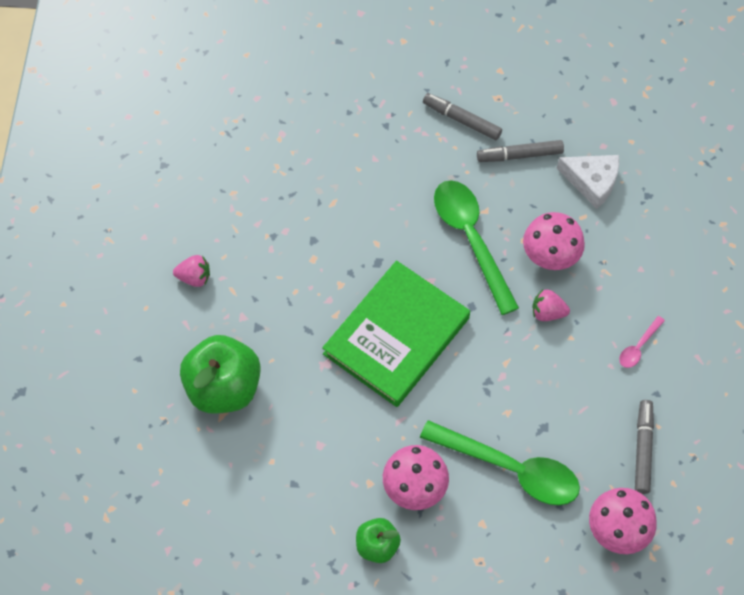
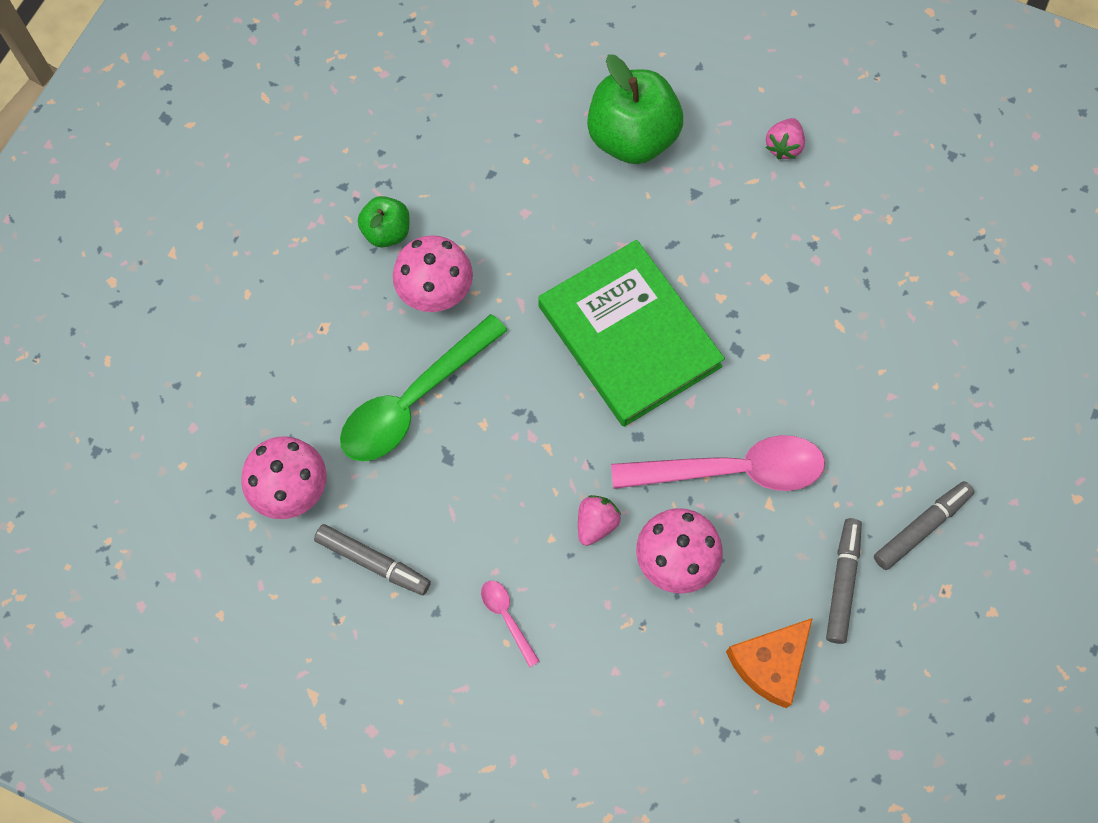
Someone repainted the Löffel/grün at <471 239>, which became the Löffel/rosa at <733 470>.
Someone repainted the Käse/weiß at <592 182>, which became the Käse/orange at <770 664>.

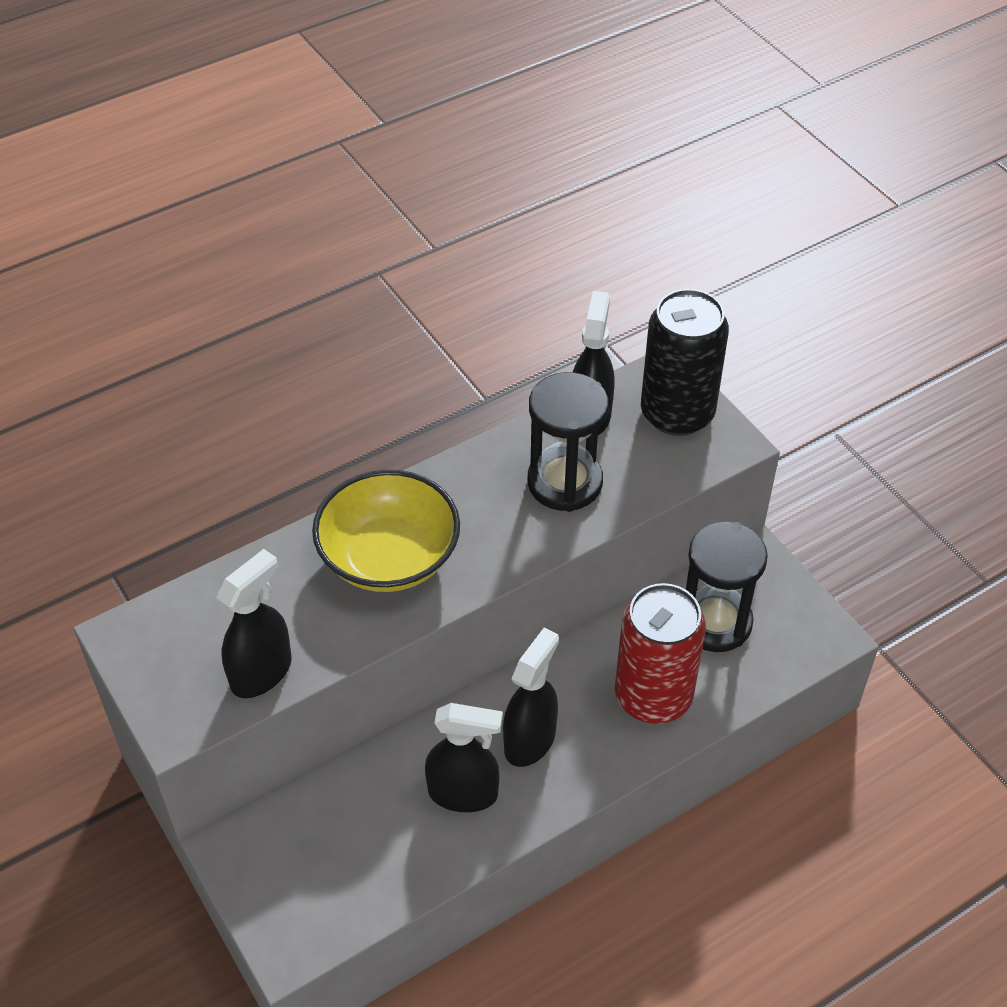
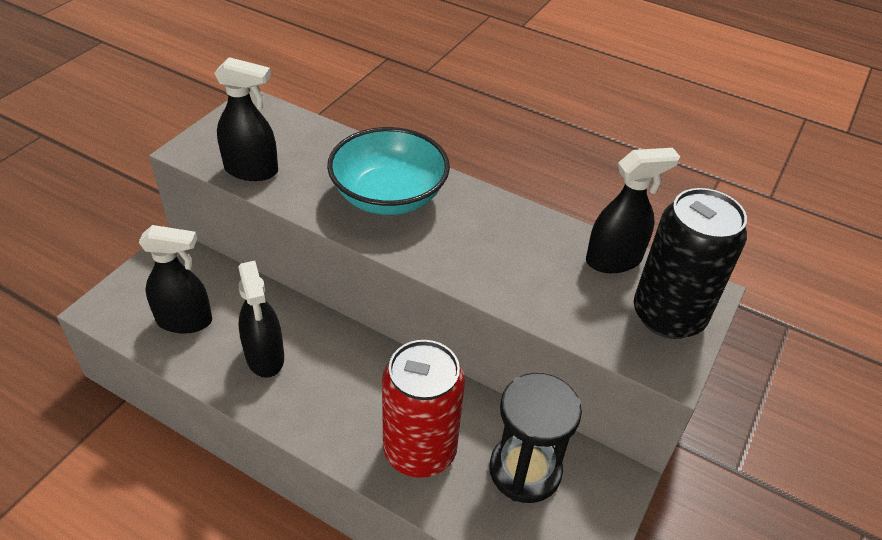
Someone took away the Sanduhr/schwarz at <564 482>.
Someone carried the Sprühflasche/schwarz from <530 740> to <185 321>.
Someone repainted the Schüssel/gelb at <389 557>, which became the Schüssel/türkis at <388 196>.

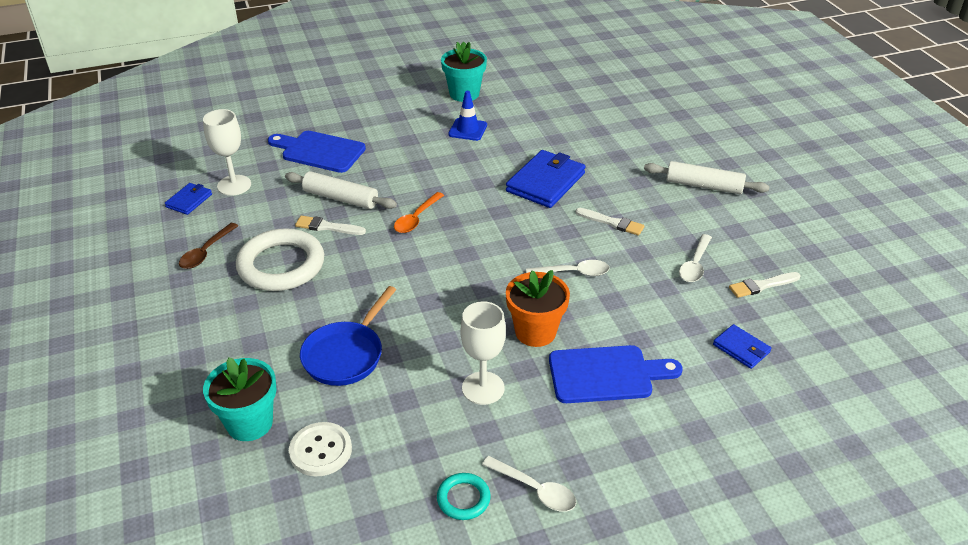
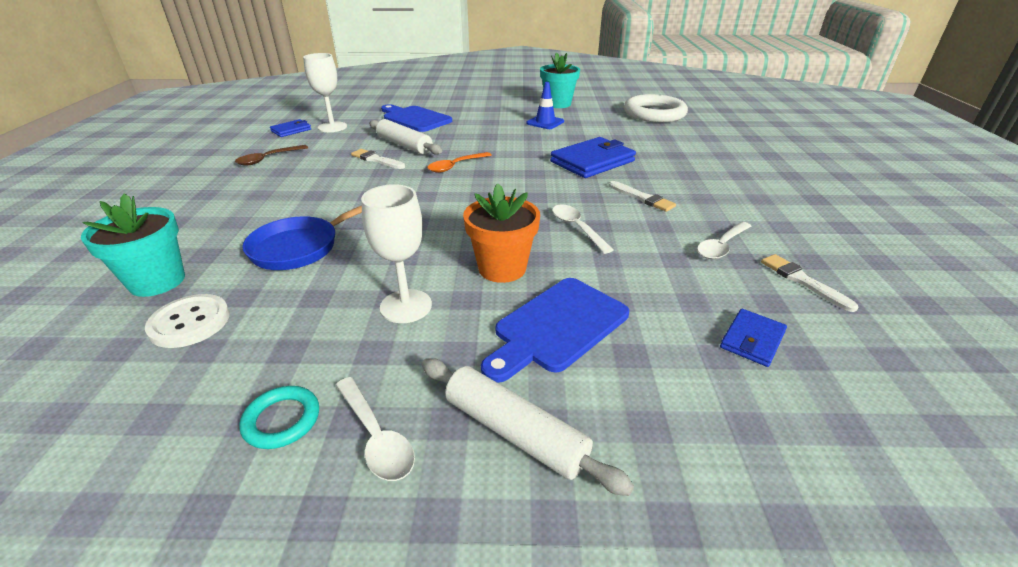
Someone carried the Ring/weiß from <281 265> to <654 113>.
Someone carried the Nudelholz/weiß from <704 186> to <515 432>.
Someone rotated the Löffel/weiß at <573 273> by 135 degrees counterclockwise.
Someone rotated the Schneidebrett/blau at <606 374> by 120 degrees clockwise.
Someone rotated the Geldbörse/blau at <741 348> by 60 degrees clockwise.
Someone rotated the Pinsel/weiß at <762 285> by 60 degrees clockwise.

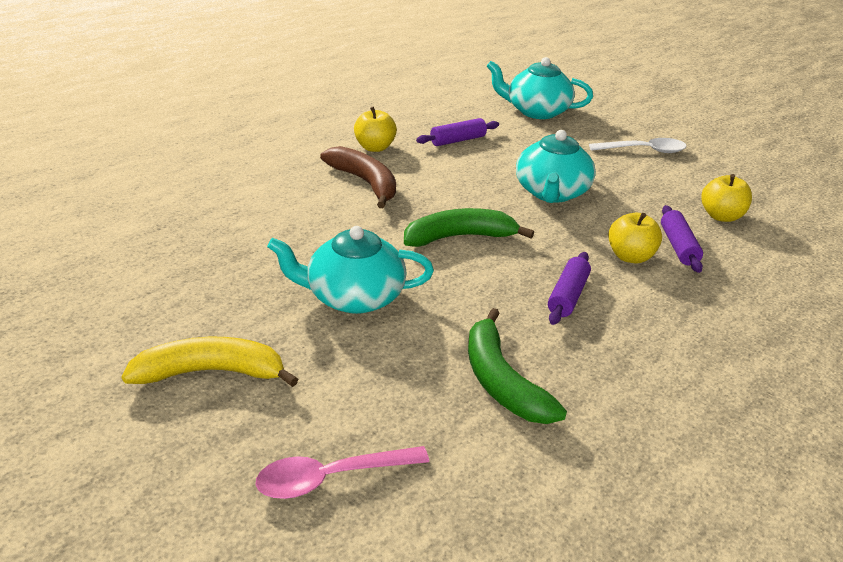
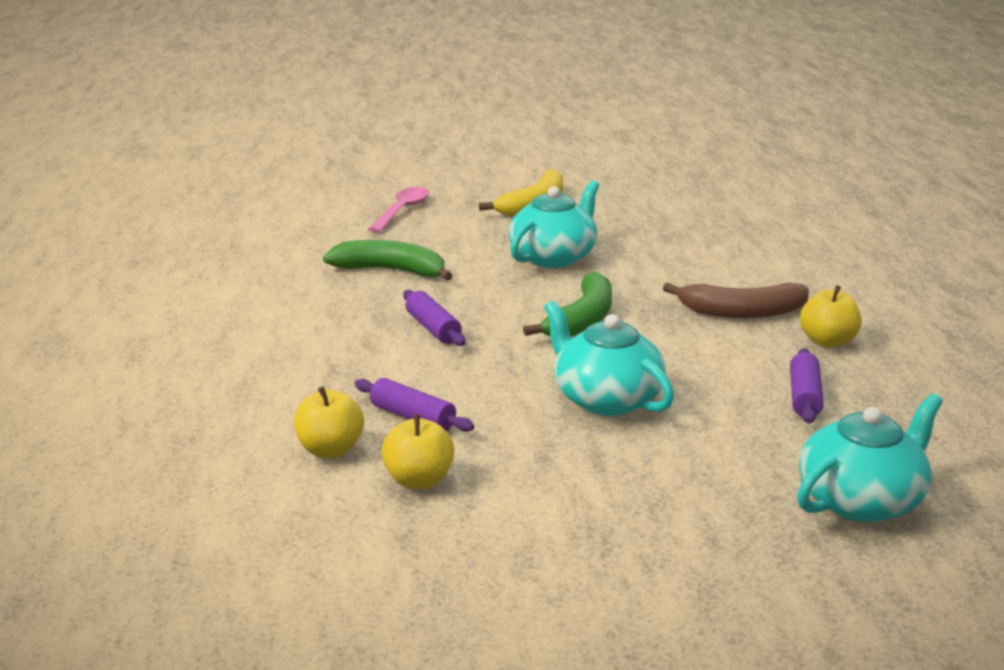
Someone took away the Löffel/weiß at <643 150>.
Someone carried the Apfel/gelb from <630 256> to <330 450>.

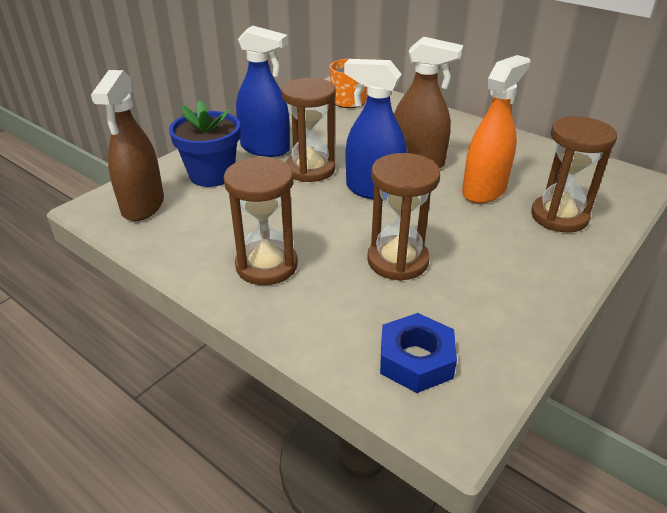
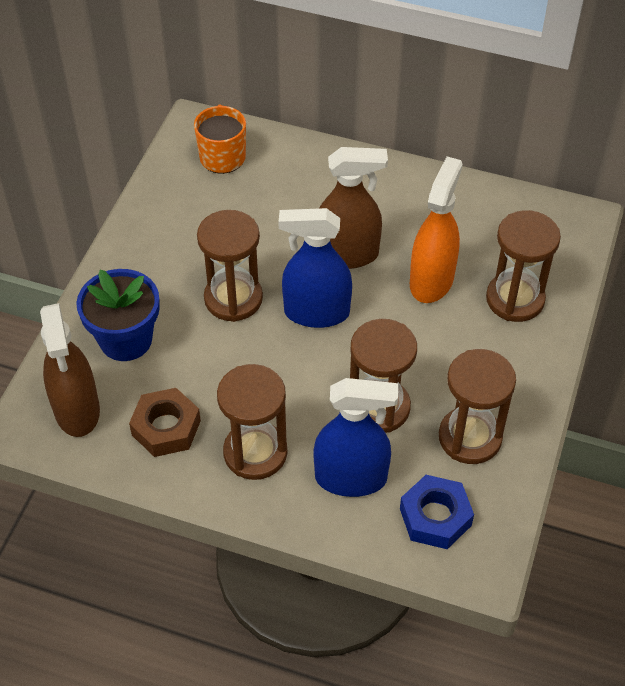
Someone put down the Sechskantmutter/braun at <166 428>.
Someone put down the Sanduhr/braun at <470 437>.
Someone carried the Sprühflasche/blau from <265 148> to <351 478>.

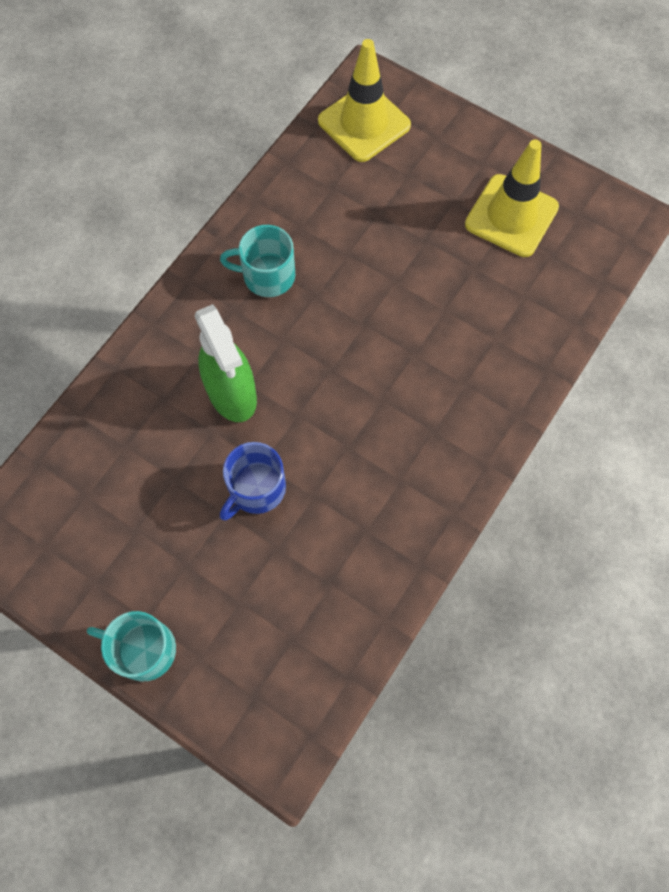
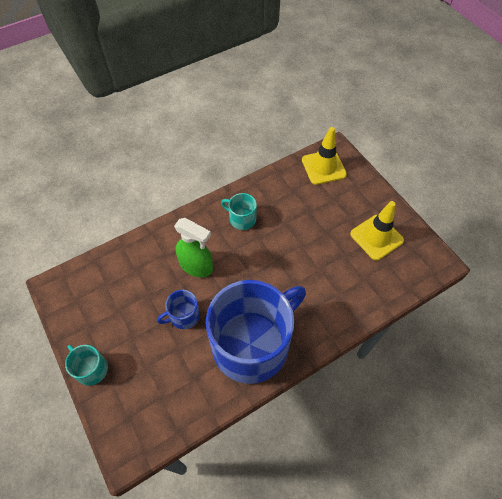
Someone put down the Tasse/blau at <252 344>.
Someone rotated the Sprühflasche/grün at <232 394> by 60 degrees counterclockwise.

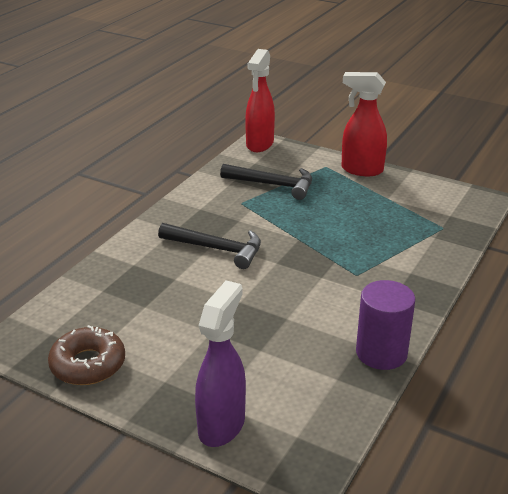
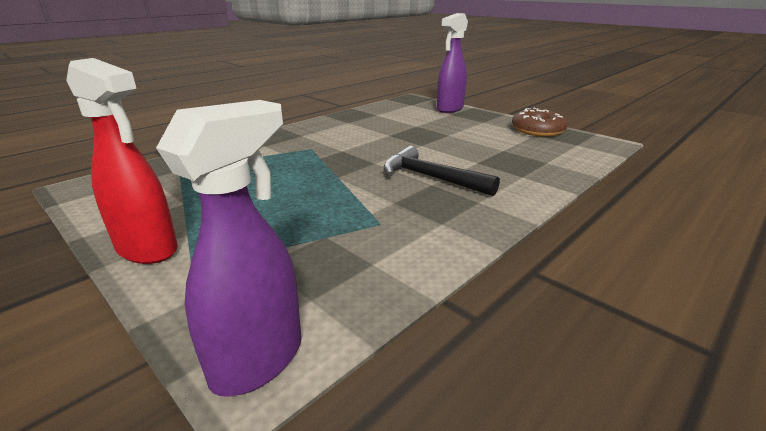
Someone took away the Hammer/schwarz at <273 185>.
Someone took away the Vollzylinder/lila at <381 353>.
Someone repainted the Sprühflasche/rot at <259 144>, which became the Sprühflasche/lila at <259 359>.

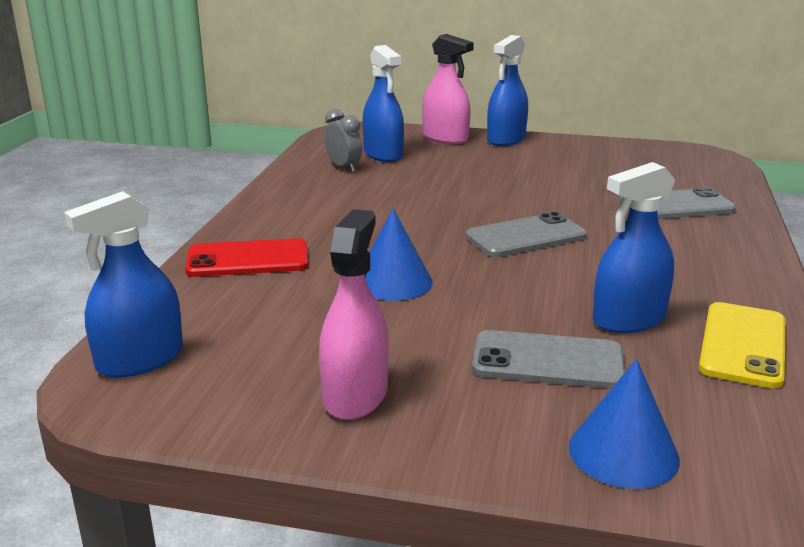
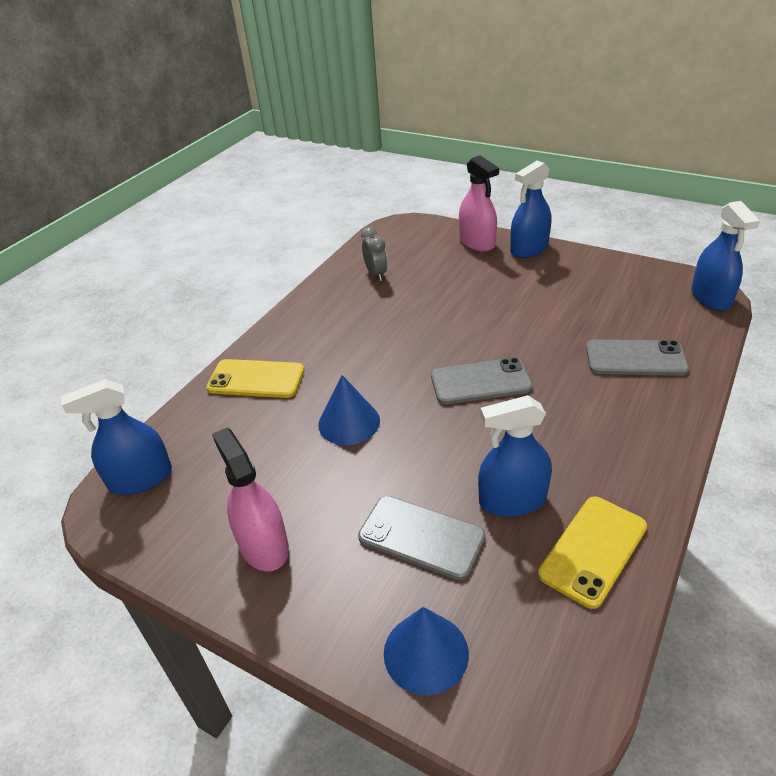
Someone carried the Sprühflasche/blau from <383 154> to <711 298>.
Someone repainted the Handy/rot at <248 259>, which became the Handy/gelb at <256 379>.
Someone rotated the Sprühflasche/rosa at <355 395> by 60 degrees counterclockwise.

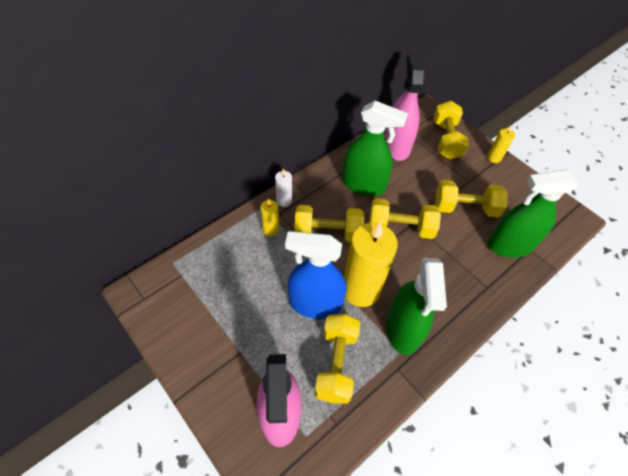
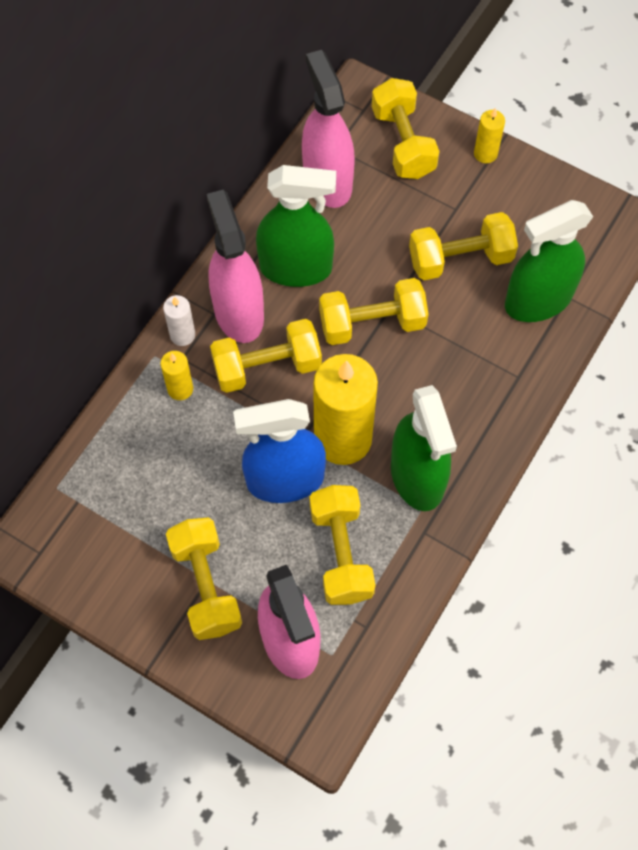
Someone put down the Hantel/gelb at <206 586>.
Someone put down the Sprühflasche/rosa at <238 312>.

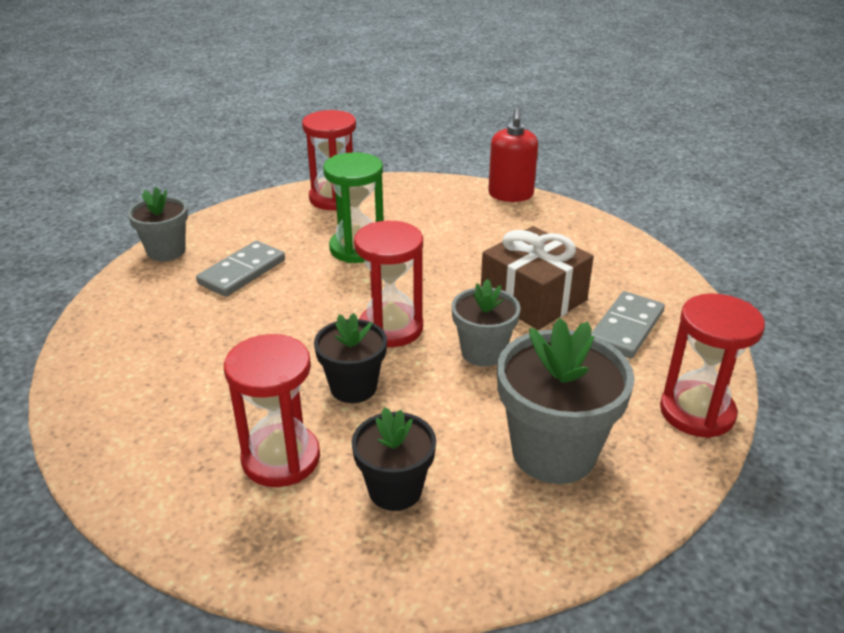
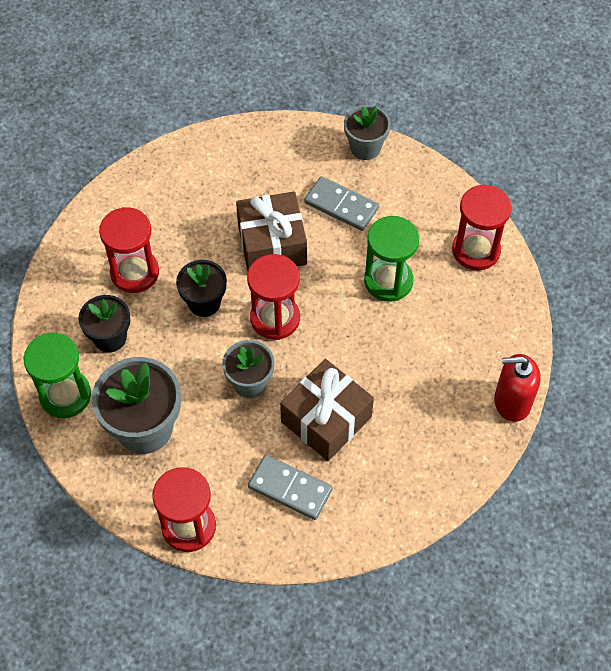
Someone put down the Sanduhr/grün at <65 395>.
Someone put down the Geschenk/braun at <272 244>.

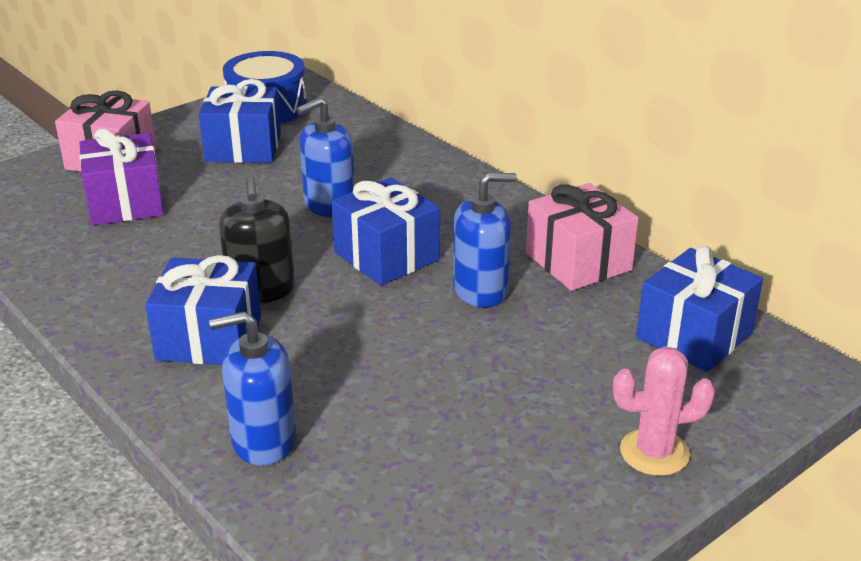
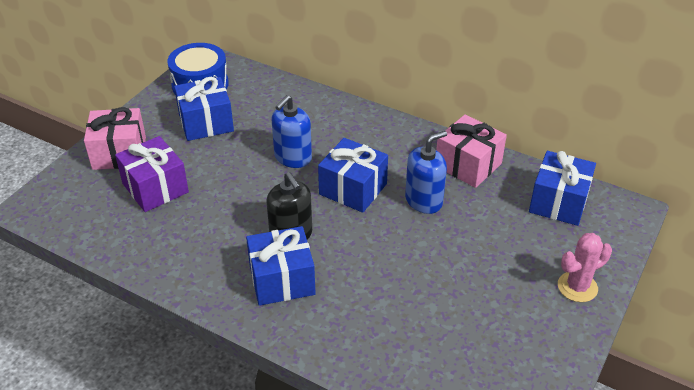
Someone took away the Seifenspender/blau at <263 440>.

